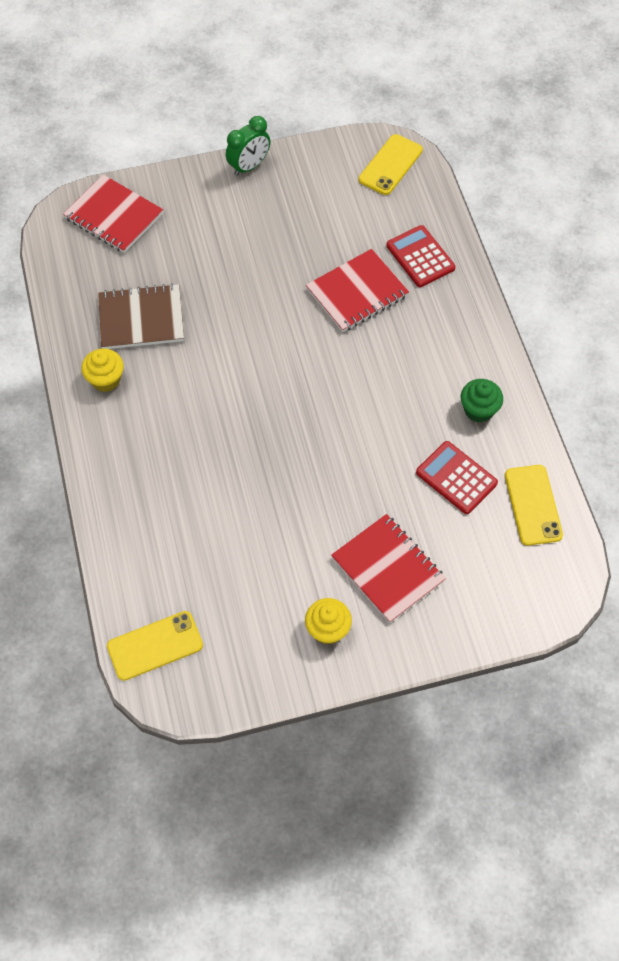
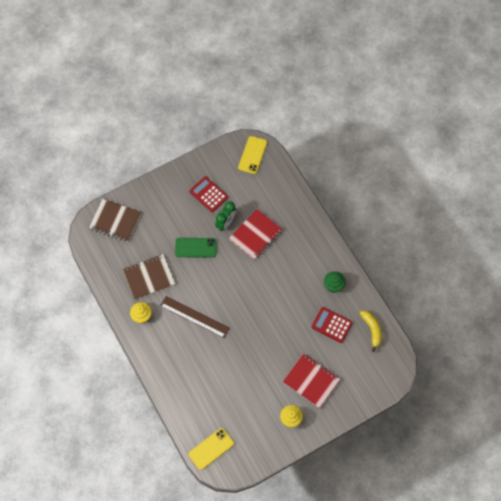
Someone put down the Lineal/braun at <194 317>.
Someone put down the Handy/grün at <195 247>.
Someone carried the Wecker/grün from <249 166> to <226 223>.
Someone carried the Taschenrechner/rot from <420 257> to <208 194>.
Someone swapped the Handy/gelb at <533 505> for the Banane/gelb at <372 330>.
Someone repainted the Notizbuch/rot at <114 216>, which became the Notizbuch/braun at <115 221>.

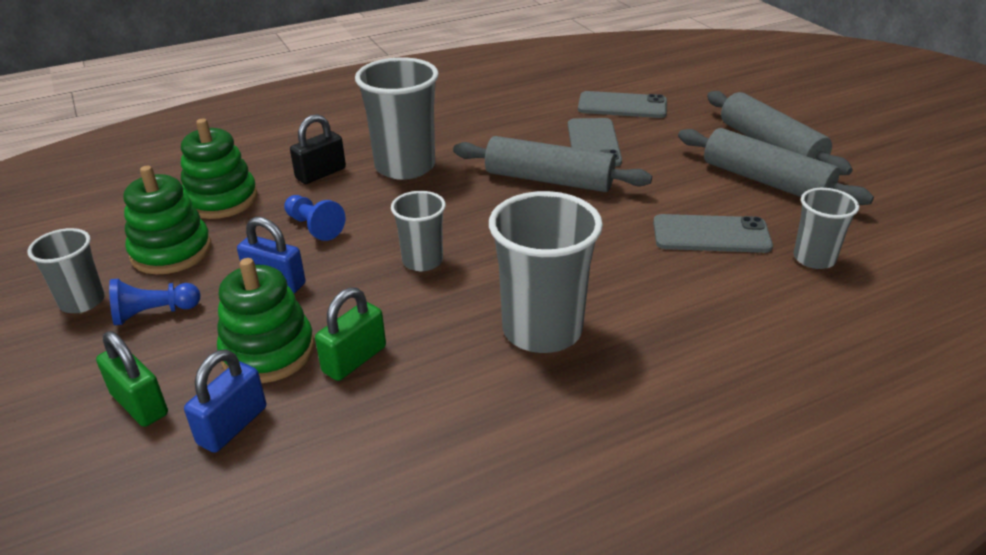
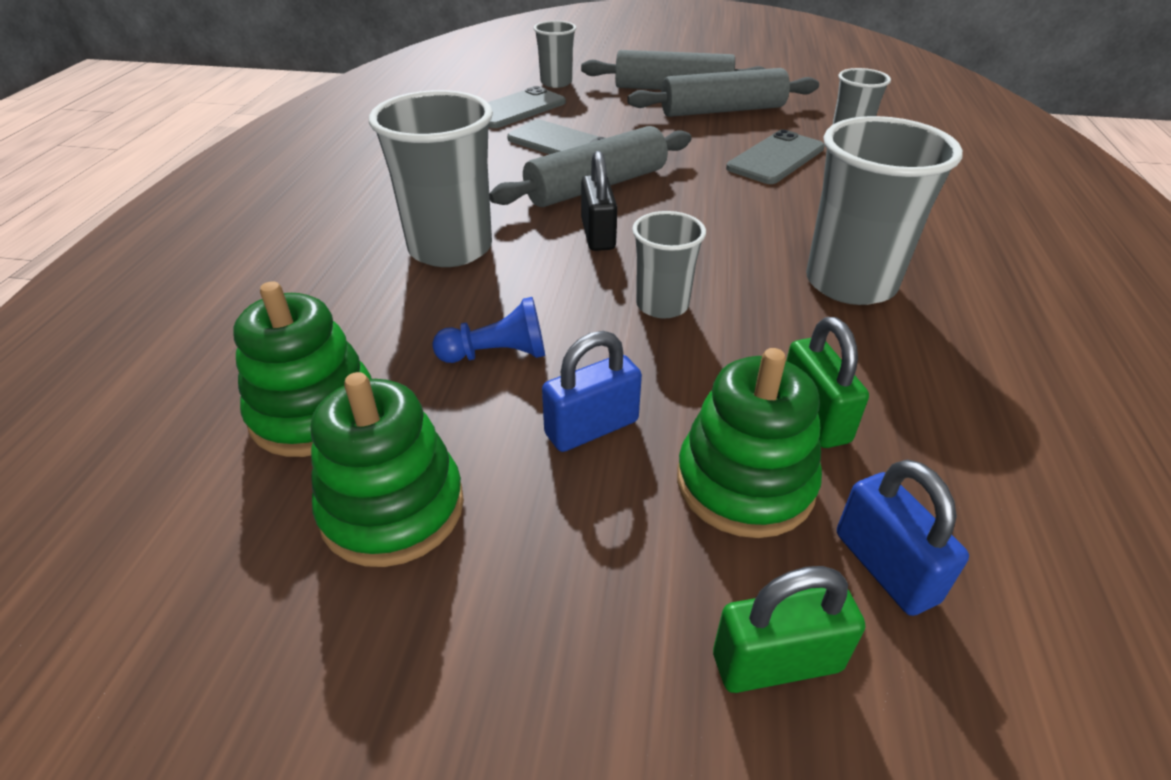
Someone took away the Bauer/blau at <154 313>.
Someone carried the Becher/grau from <82 301> to <556 83>.
Someone carried the Vorhängeschloss/schwarz from <321 173> to <598 234>.

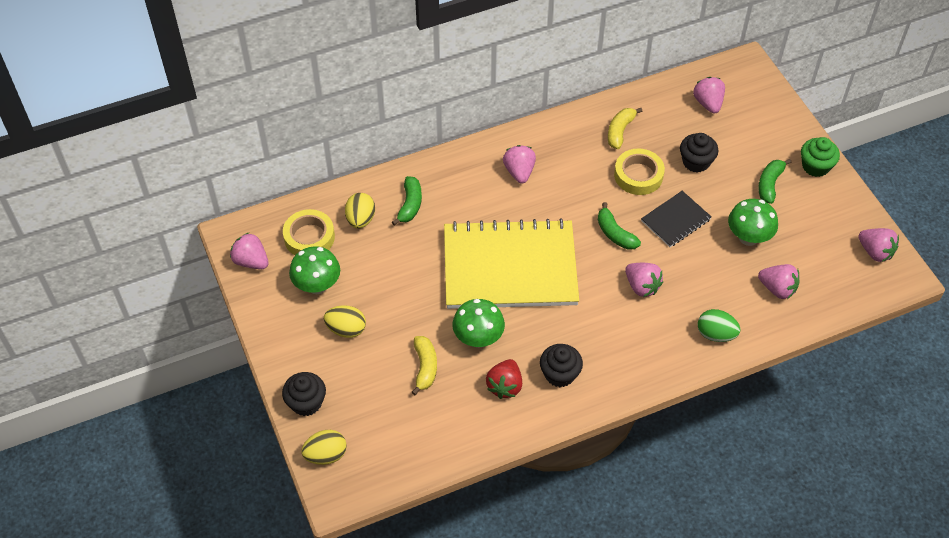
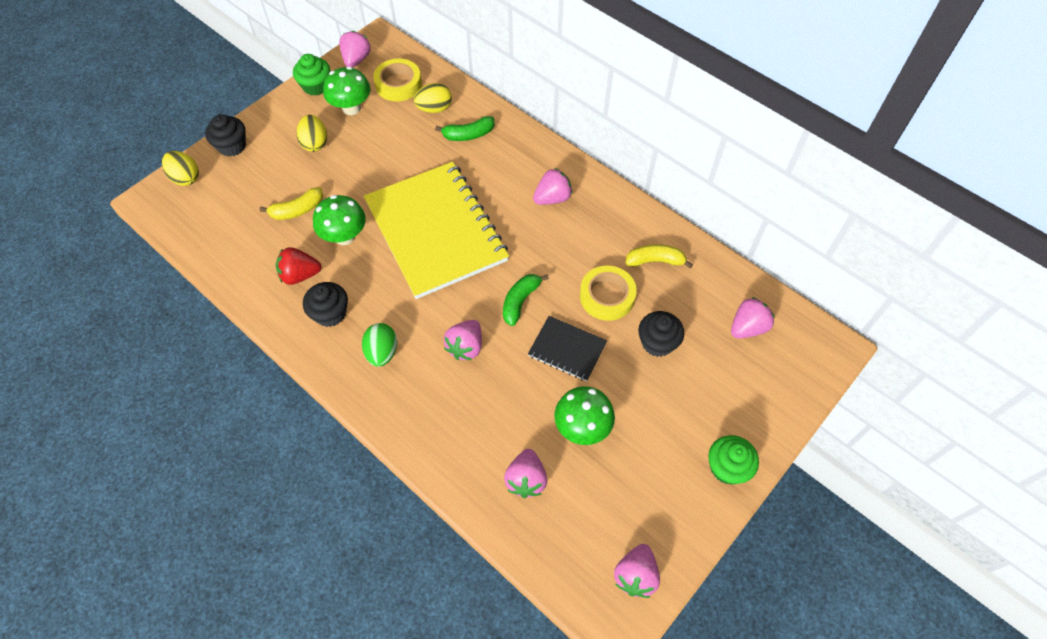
Someone took away the Banane/grün at <769 184>.
Someone put down the Muffin/grün at <316 86>.
Someone carried the Ei/grün from <715 334> to <382 352>.

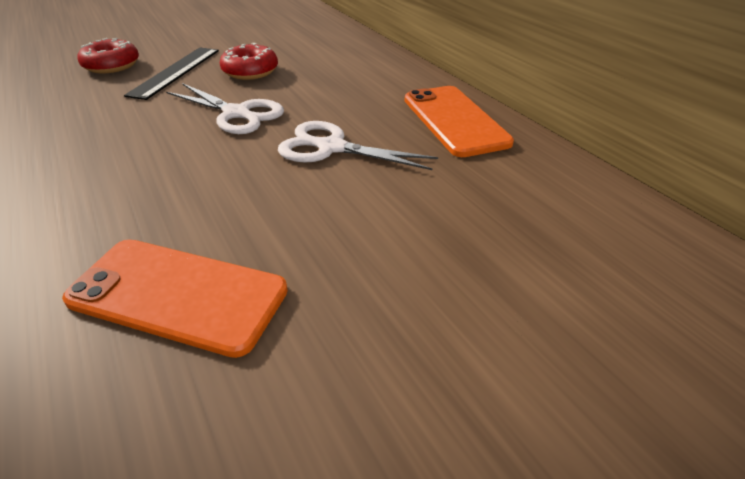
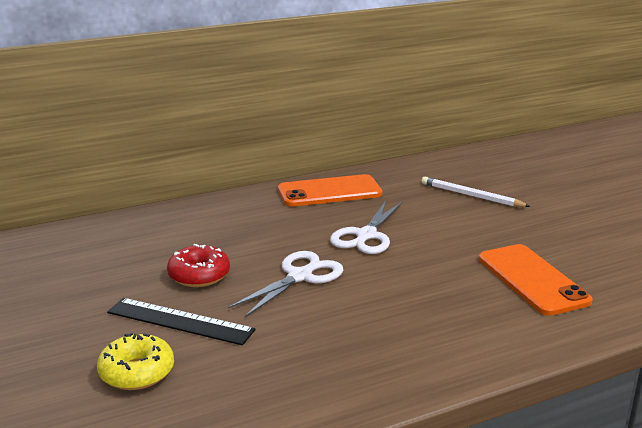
Someone put down the Bleistift/weiß at <472 196>.
Someone repainted the Donut/rot at <112 66>, which became the Donut/gelb at <137 372>.
Someone rotated the Handy/orange at <178 295> by 45 degrees counterclockwise.

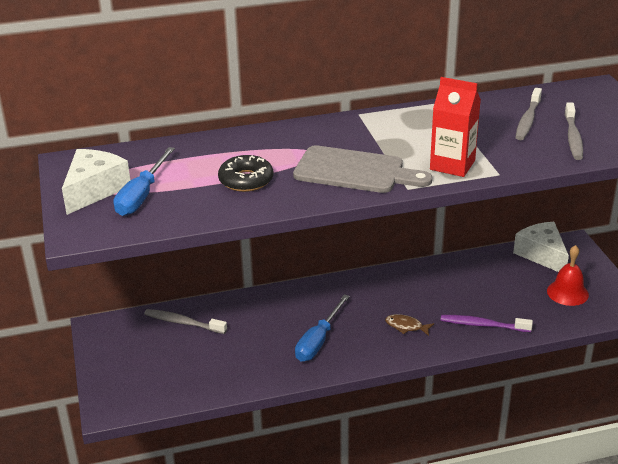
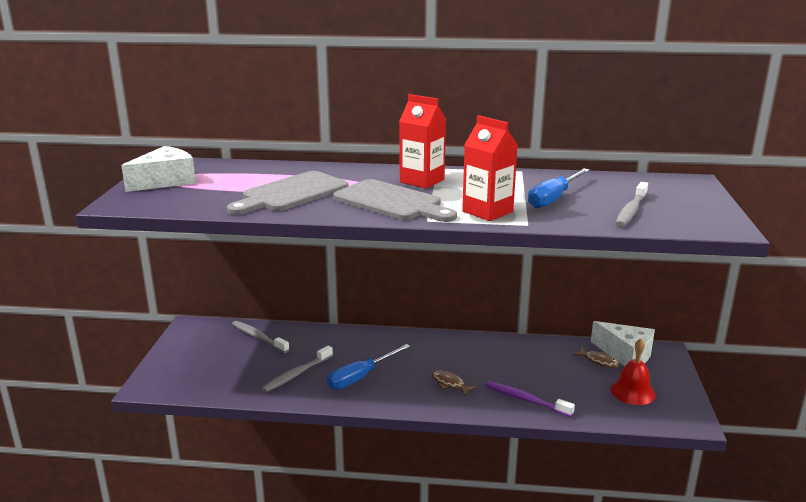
Someone put down the Getränkekarton/rot at <422 181>.
Someone put down the Fisch/braun at <598 361>.
Someone carried the Schraubenzieher/blau from <142 196> to <553 198>.
Someone carried the Zahnbürste/grau from <527 120> to <296 374>.
Someone swapped the Donut/schwarz at <246 180> for the Schneidebrett/grau at <291 193>.
Someone rotated the Käse/weiß at <542 255> by 135 degrees clockwise.

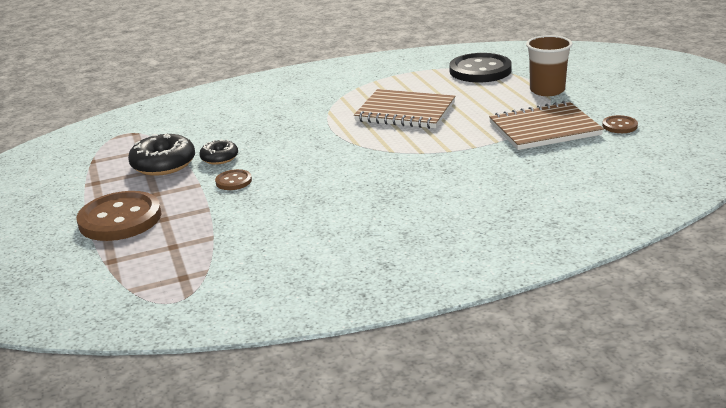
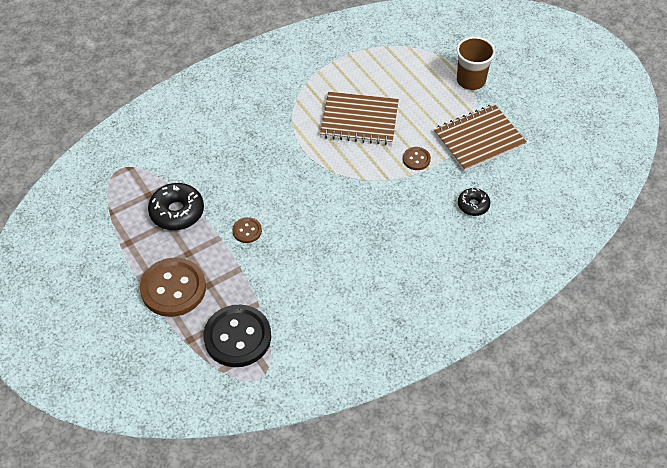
Someone carried the Donut/schwarz from <219 158> to <473 205>.
Someone carried the Knopf/schwarz from <480 70> to <237 337>.
Someone carried the Knopf/braun from <619 126> to <416 159>.

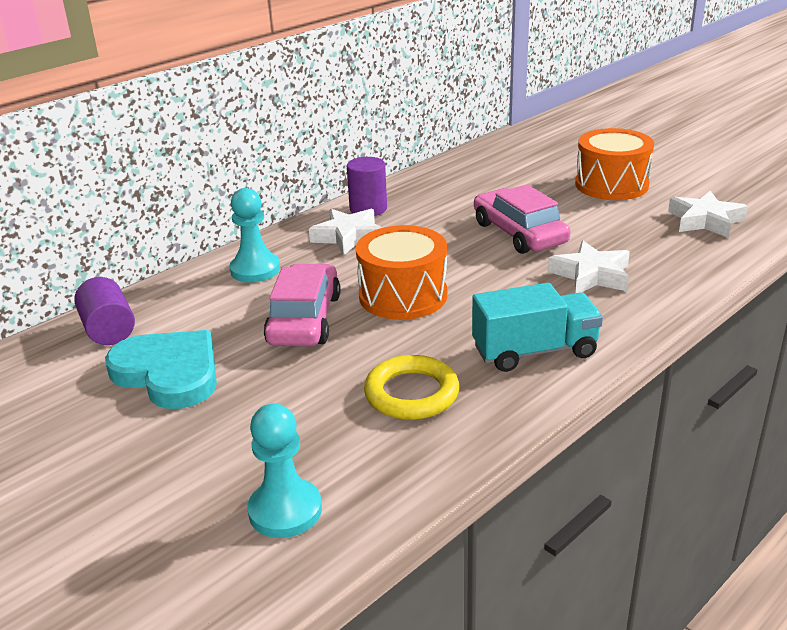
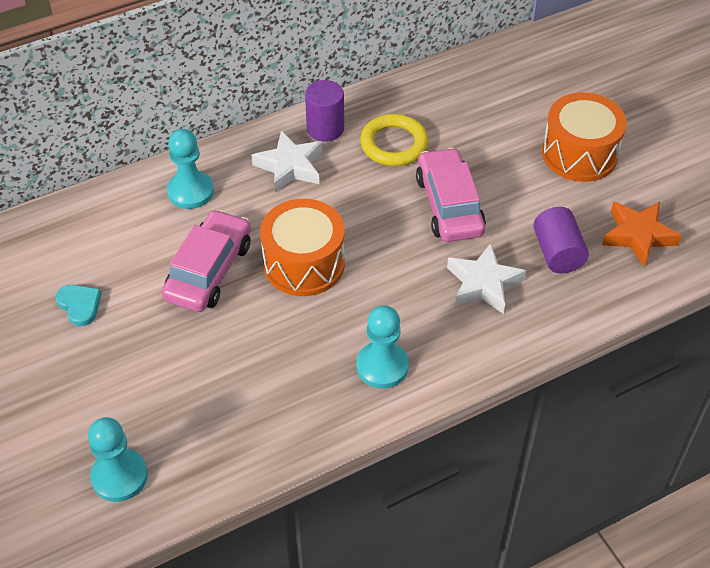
Someone carried the Vollzylinder/lila from <108 330> to <557 253>.
Someone carried the Ring/gelb from <411 393> to <394 144>.
Someone swapped the Lastwagen/türkis at <534 351> for the Bauer/türkis at <382 366>.
Someone repainted the Stern/weiß at <705 220>, which became the Stern/orange at <638 235>.
Someone scaled the Herz/türkis at <169 373> by 0.49.

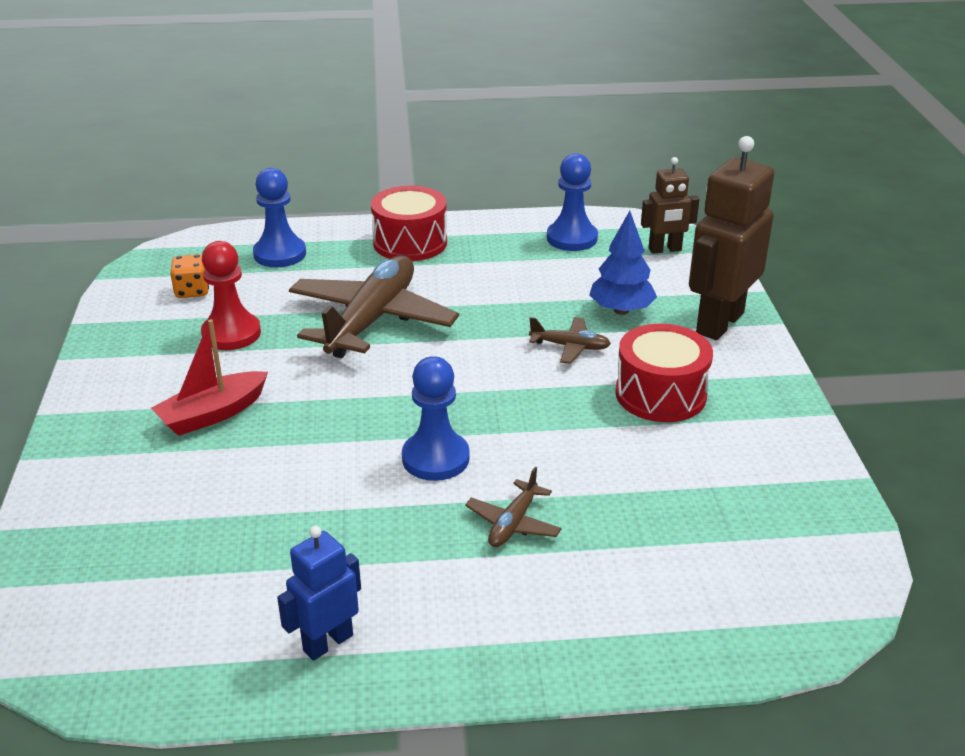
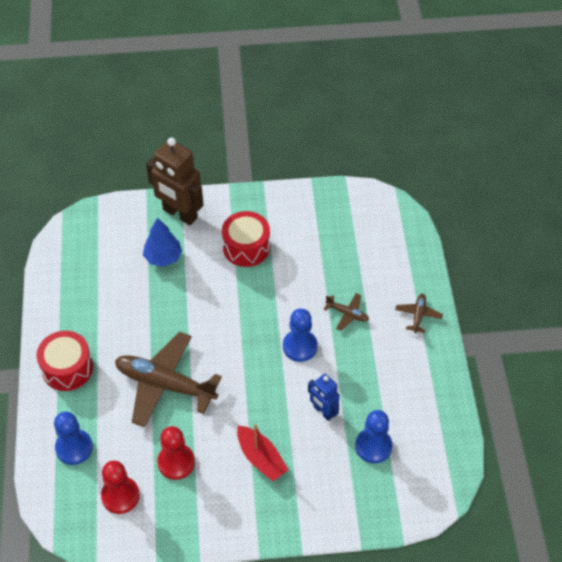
Someone took away the Roboter/braun at <665 250>.
Someone carried the Roboter/blau from <327 642> to <323 411>.
Someone carried the Flugzeug/braun from <570 347> to <418 315>.
Someone carried the Bauer/blau from <572 238> to <373 446>.
Someone swapped the Spielwürfel/orange at <192 291> for the Bauer/rot at <120 496>.

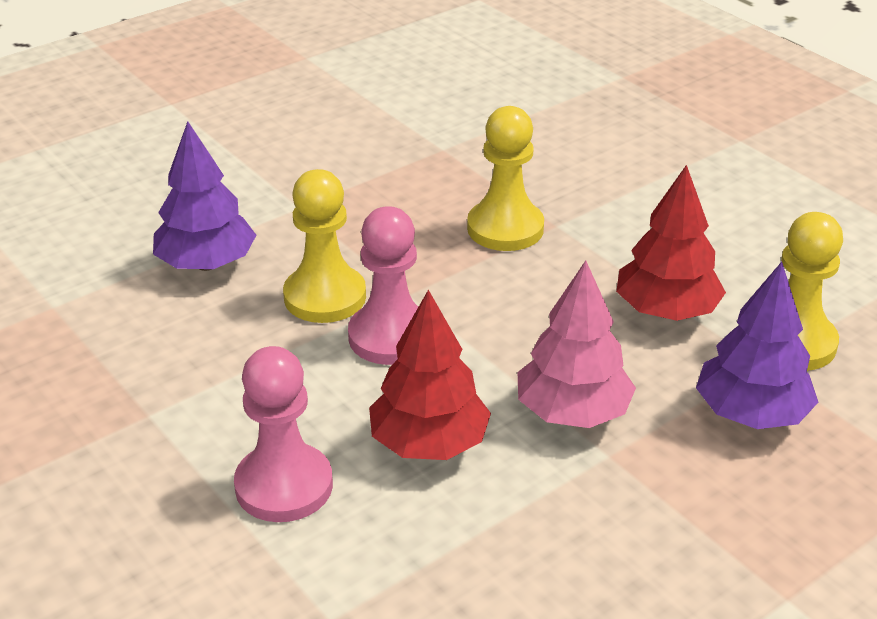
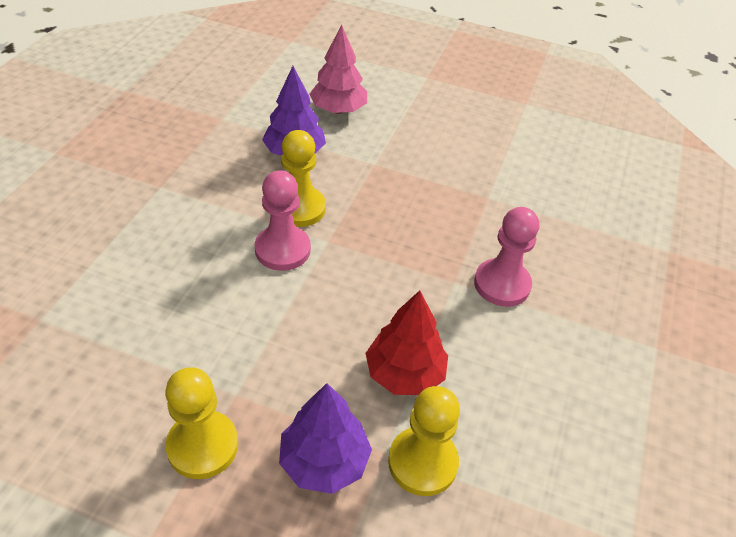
Someone took away the Baum/rot at <429 443>.
Someone carried the Bauer/rosa from <284 486> to <502 284>.
Someone carried the Bauer/gelb from <505 228> to <202 446>.
Someone carried the Baum/rosa from <572 412> to <338 110>.

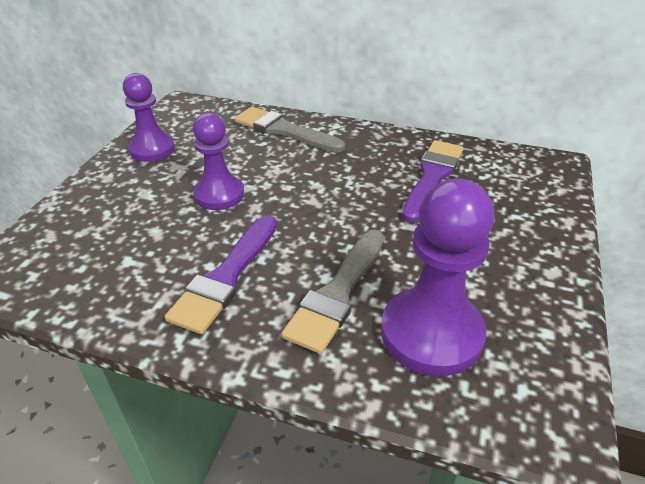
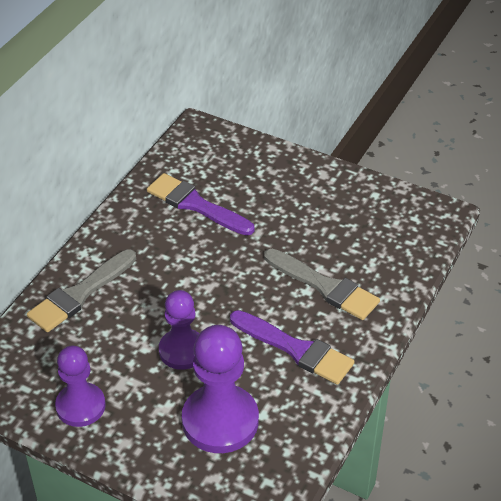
Someone carried the Bauer/lila from <431 333> to <220 421>.

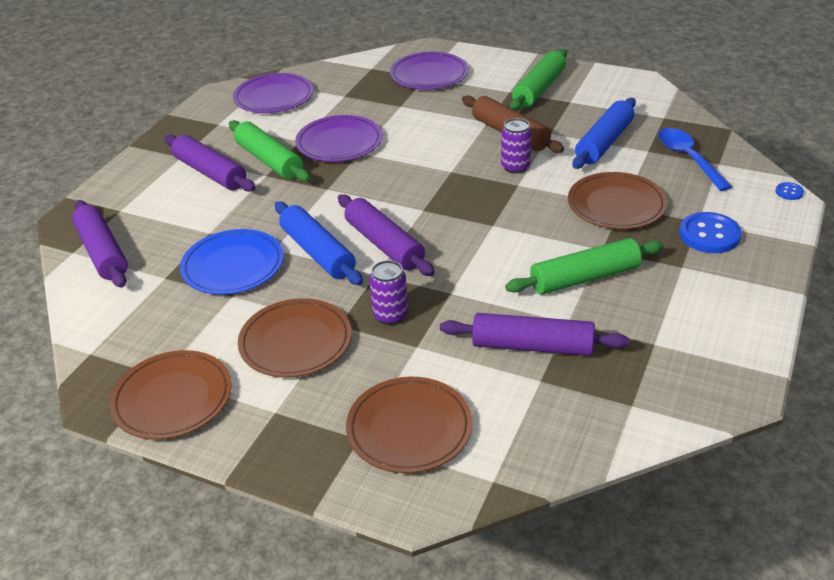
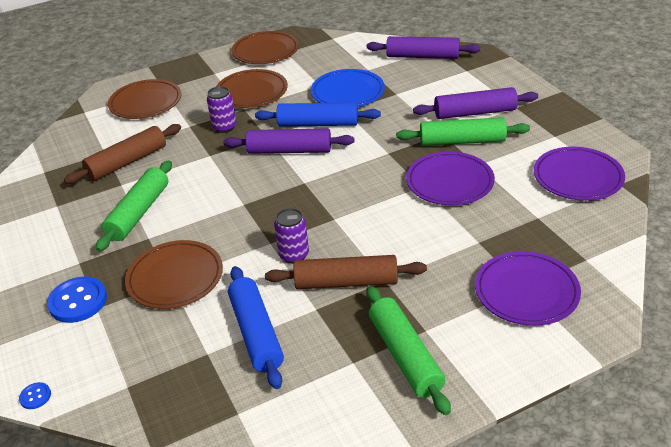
Someone took away the Löffel/blau at <688 158>.
Someone repainted the Nudelholz/lila at <532 346>, which became the Nudelholz/braun at <127 162>.

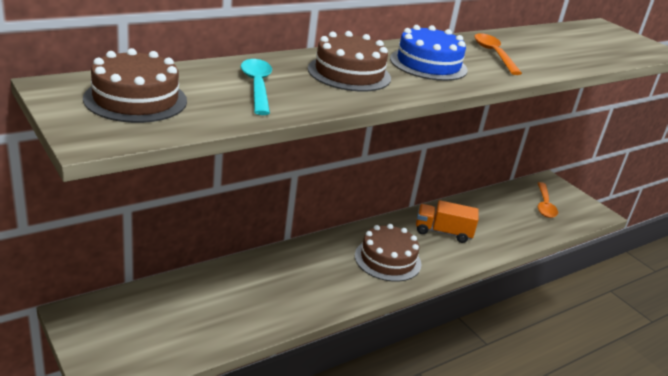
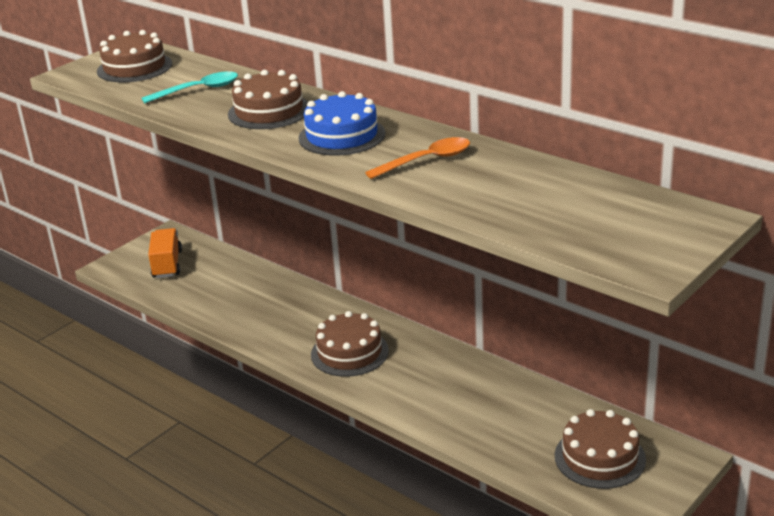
Someone carried the Lastwagen/orange from <443 232> to <167 264>.
Someone swapped the Löffel/orange at <544 205> for the Kuchen/braun at <600 457>.

